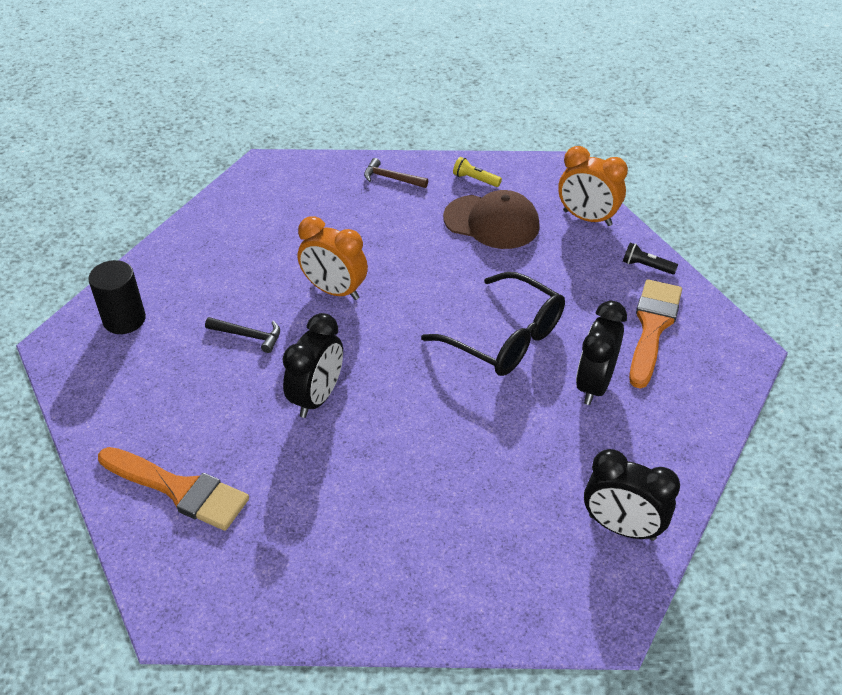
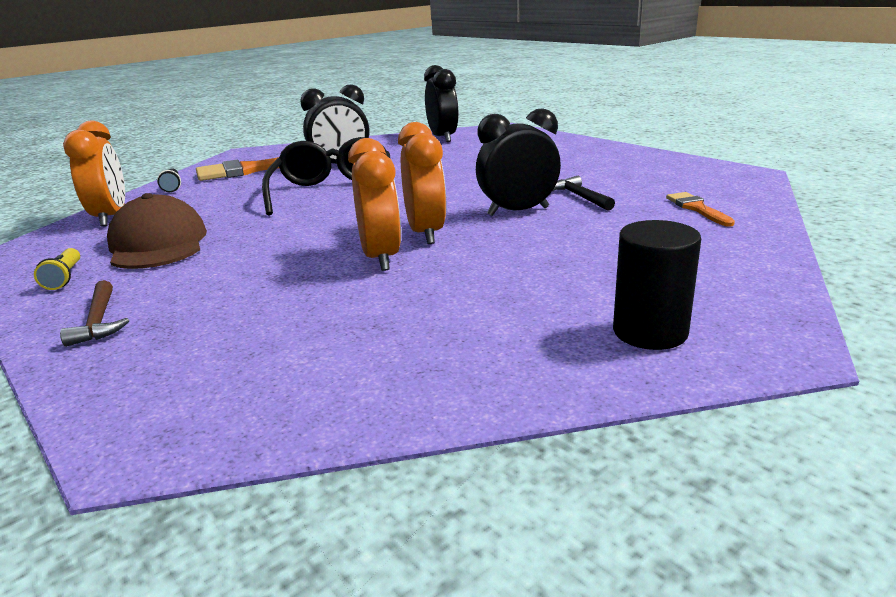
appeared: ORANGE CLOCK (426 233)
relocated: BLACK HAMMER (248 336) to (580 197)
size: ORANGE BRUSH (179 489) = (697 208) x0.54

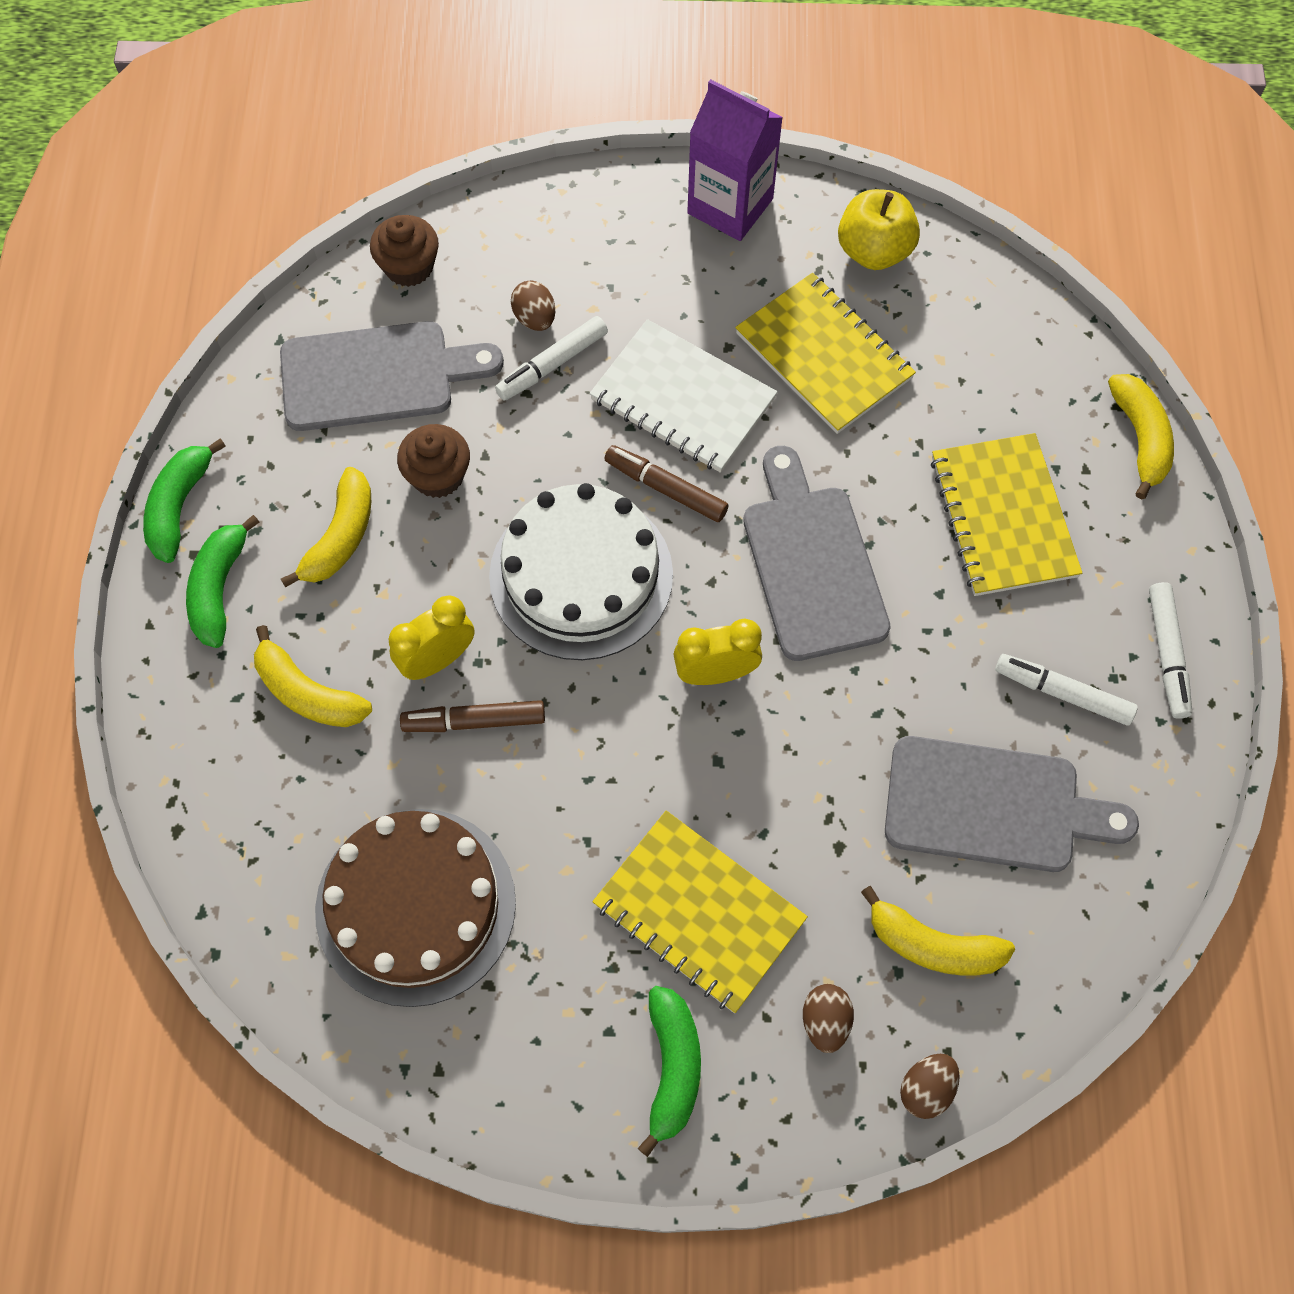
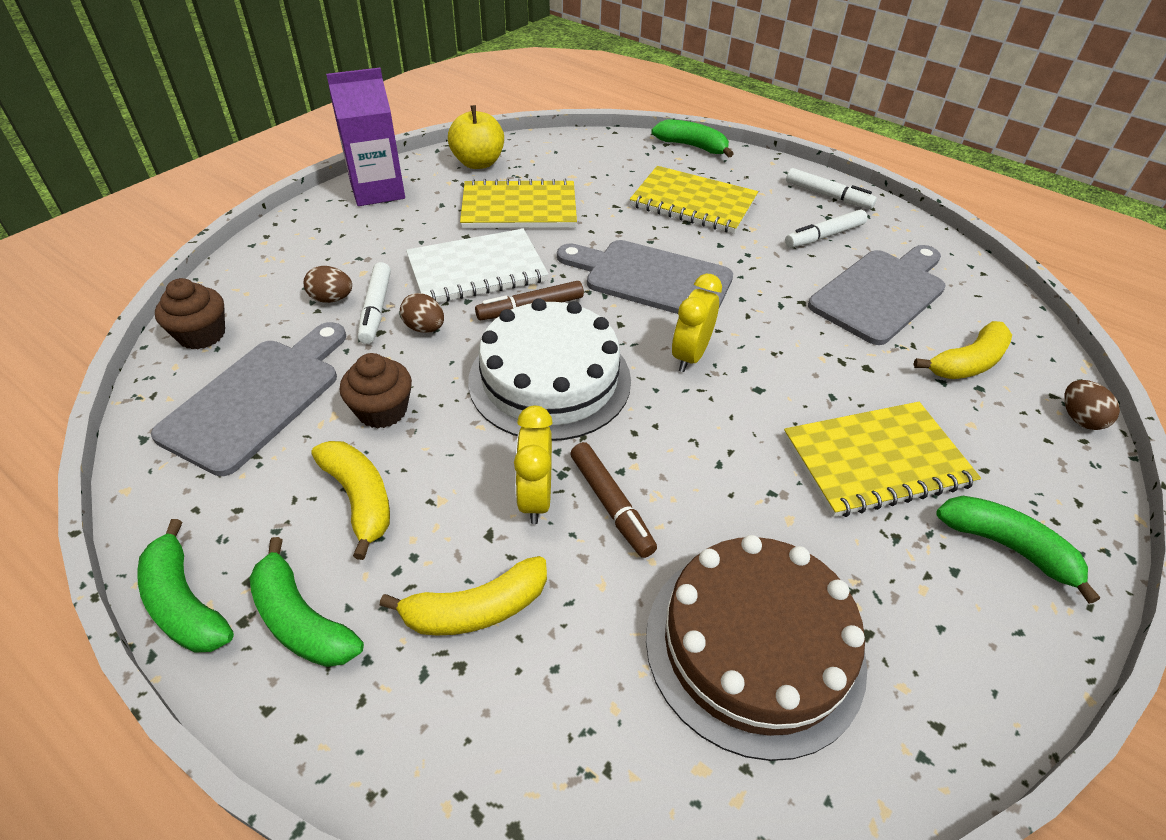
relocated: BROWN EGG (825 1021) to (424 328)
colour: YELLOW BANANA (1140 439) to GREEN BANANA (692 146)
spun: BROWN MARKER (474 721) = (611 505) 60 degrees counterclockwise

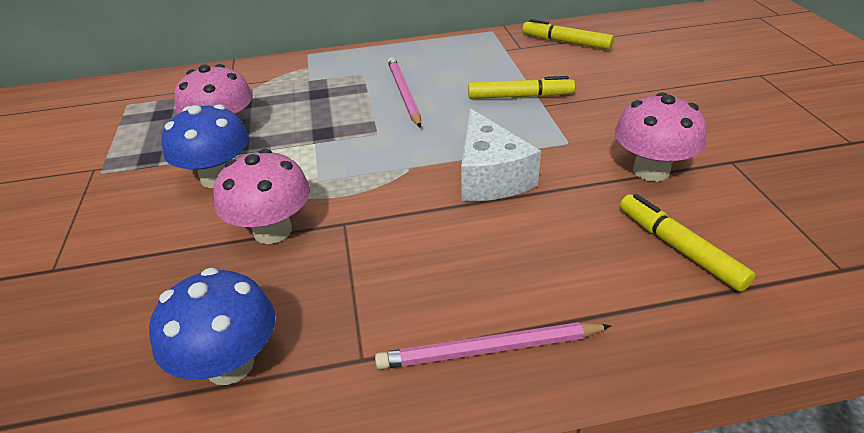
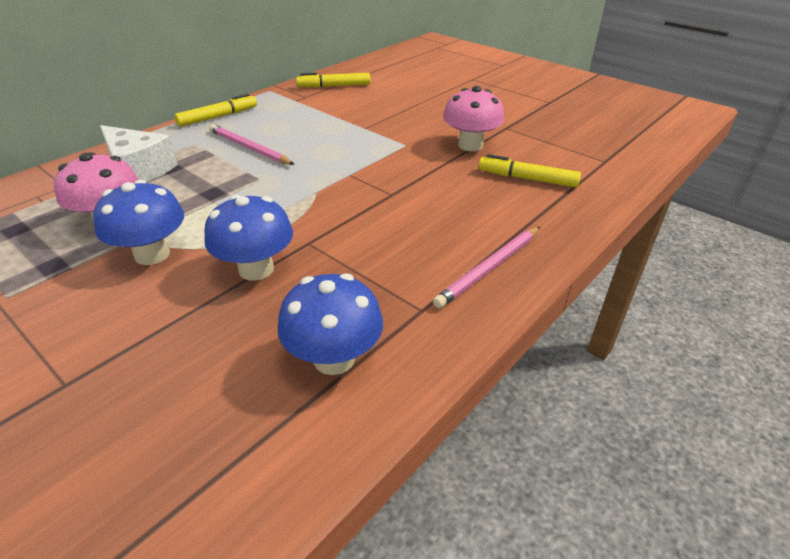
relocated: WHITE CHEESE (490 176) to (138 169); YELLOW MARKER (519 96) to (218 117)
colour: PINK MUSHROOM (272 231) to BLUE MUSHROOM (256 269)

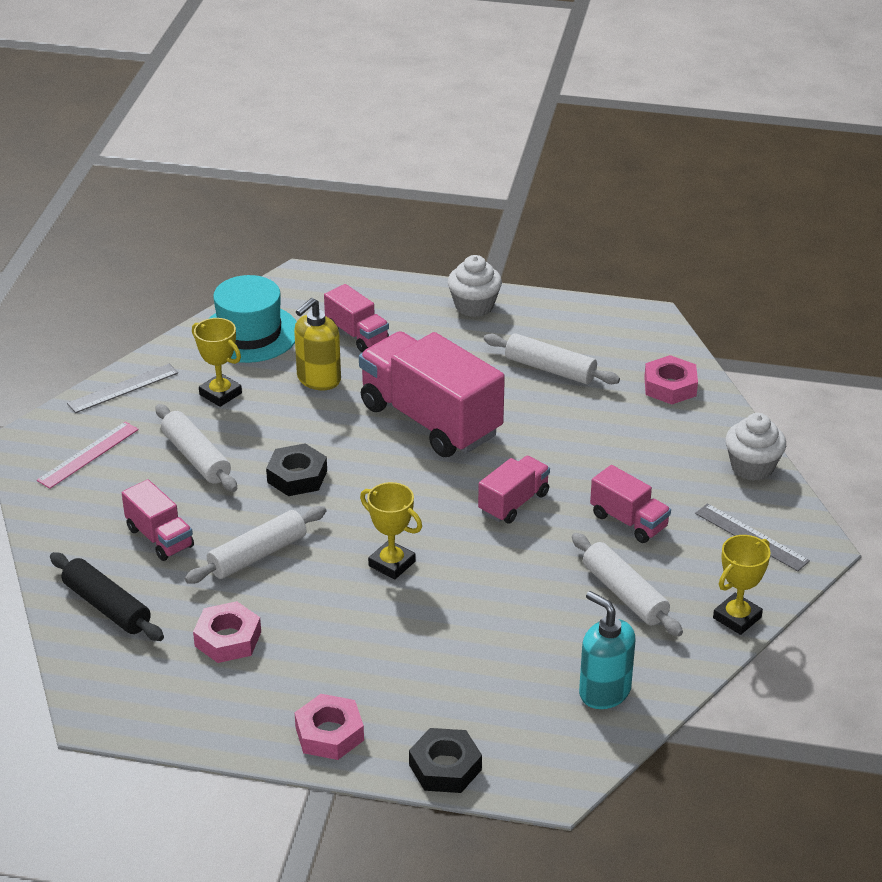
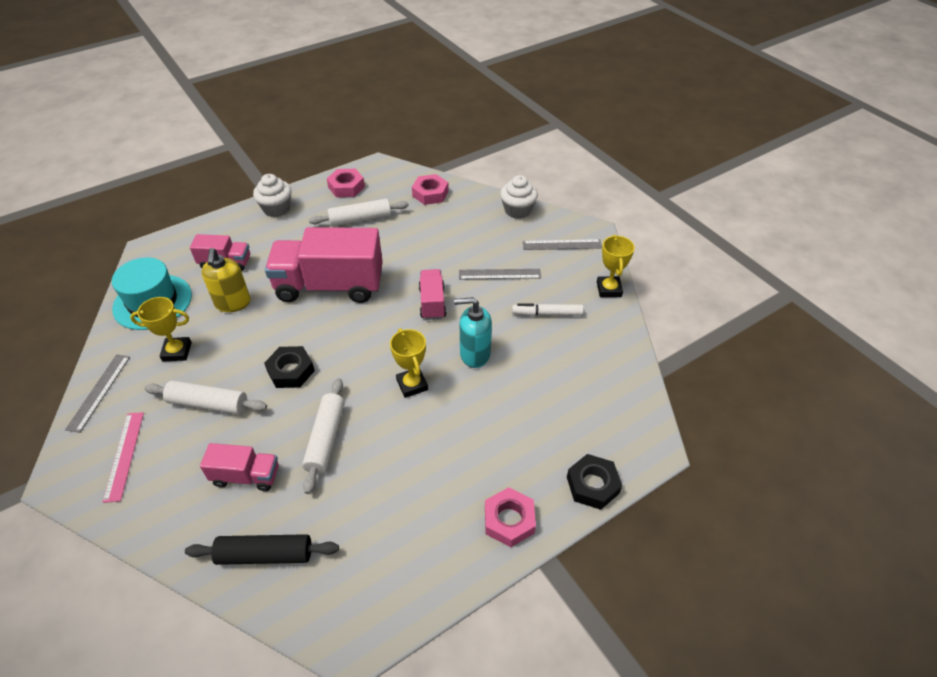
relocated: PINK NUT (228 639) to (346 187); TURQUOISE SOAP DISPENSER (604 691) to (474 354)
exchanged: PINK TRUCK (628 521) to GREY RULER (499 274); WHITE ROLLING PIN (624 594) to WHITE MARKER (547 314)
spun: YELLOW TROPHY (392 564) = (412 384) 75 degrees clockwise

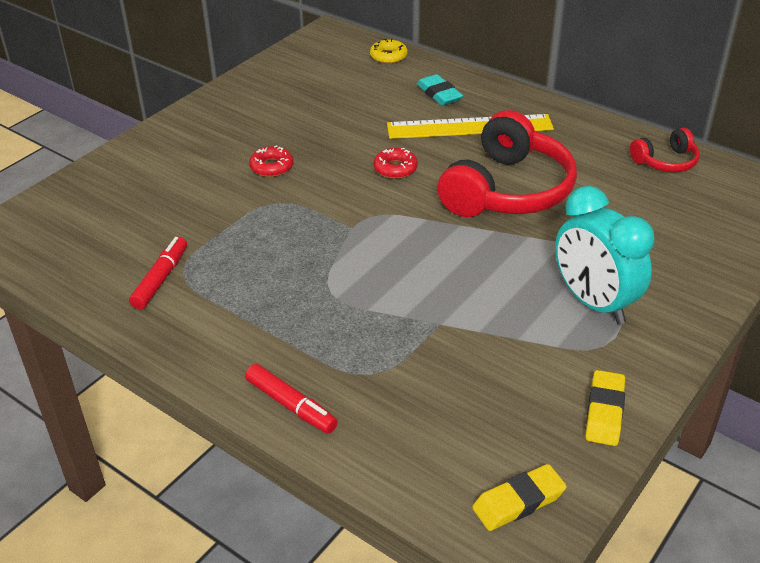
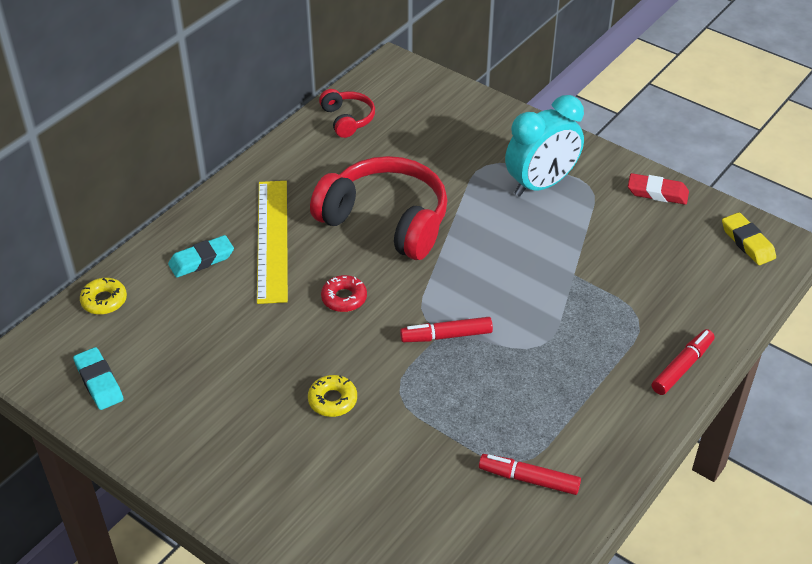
appeared: TURQUOISE ERASER (99 382); RED MARKER (446 336)
colour: RED DONUT (271 167) to YELLOW DONUT (332 400); YELLOW ERASER (604 412) to RED ERASER (657 193)

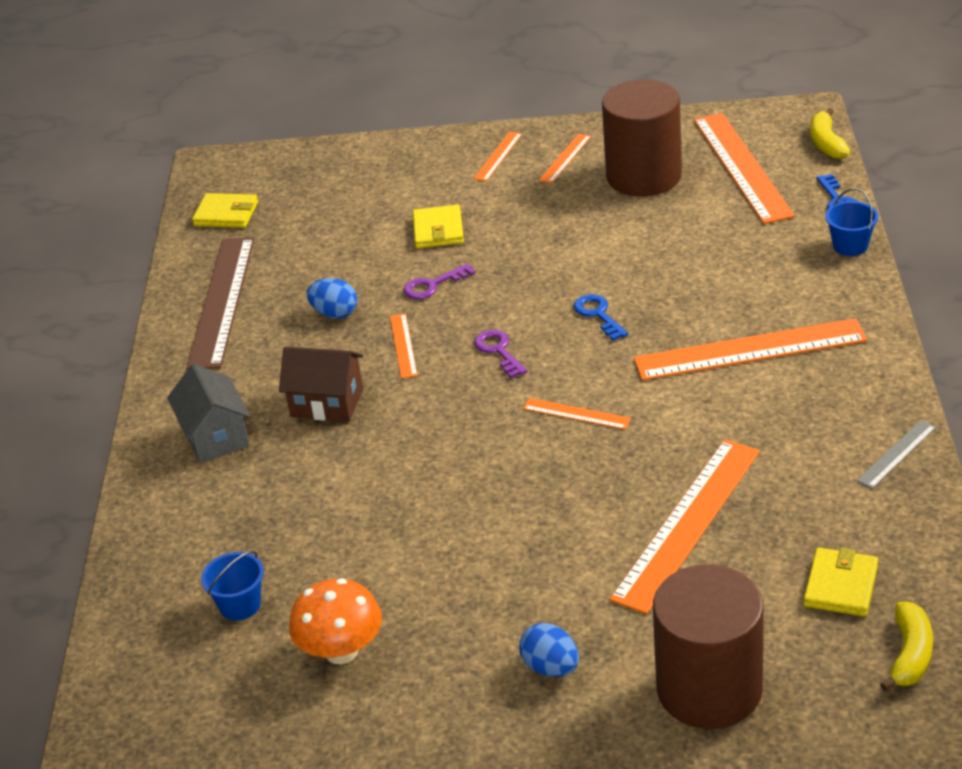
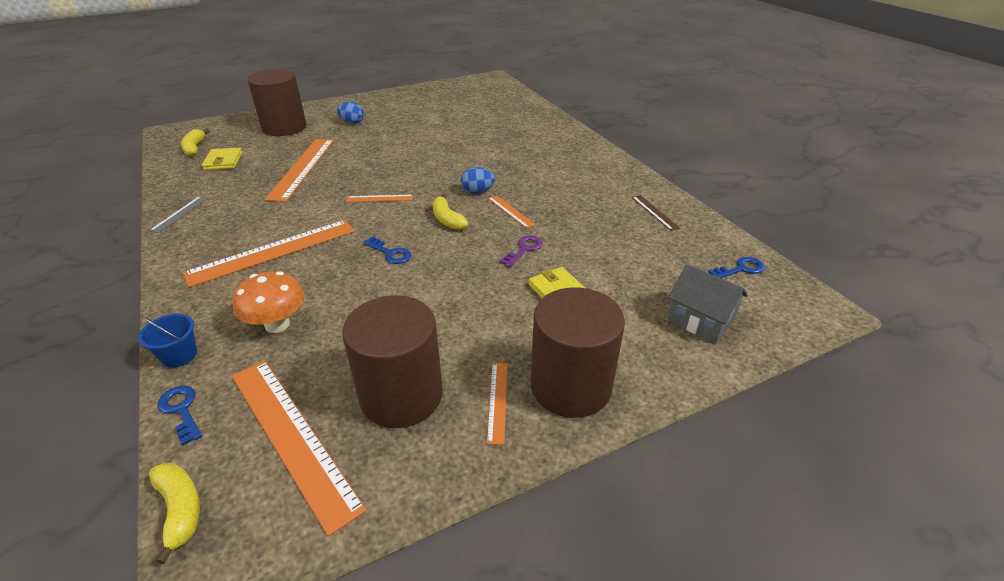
missing: BLUE BUCKET (240 605); BROWN HOUSE (327 403)
relocated: ORANGE MUSHROOM (341 651) to (277 324); BLUE EGG (335 313) to (477 191); GREY HOUSE (215 436) to (700 321)
exchanged: PURPLE KEY (498 351) to YELLOW BANANA (447 219); ORANGE RULER (498 156) to BROWN CYLINDER (570 386); YELLOW WALLET (226 214) to BLUE KEY (740 269)
size: BROWN RULER (221 301) = (654 212) x0.46

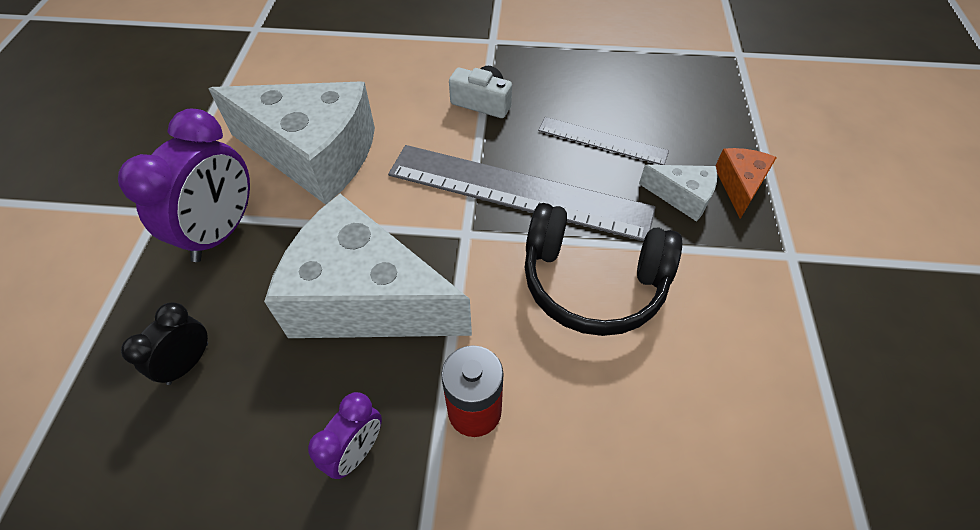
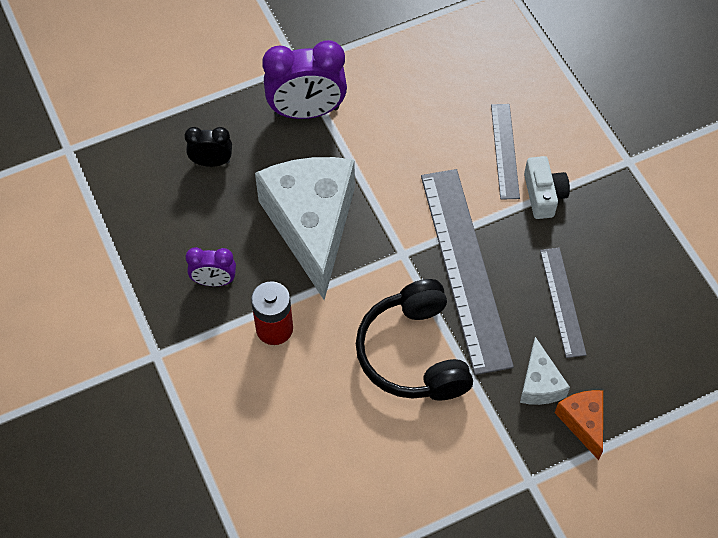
missing: WHITE CHEESE (314 155)
appeared: GREY RULER (505 151)
spun: ORANGE CHEESE (740 185) = (583 422) 90 degrees counterclockwise

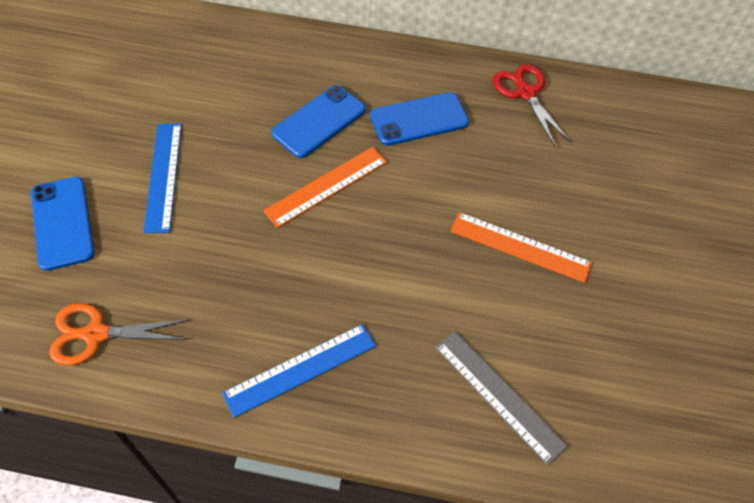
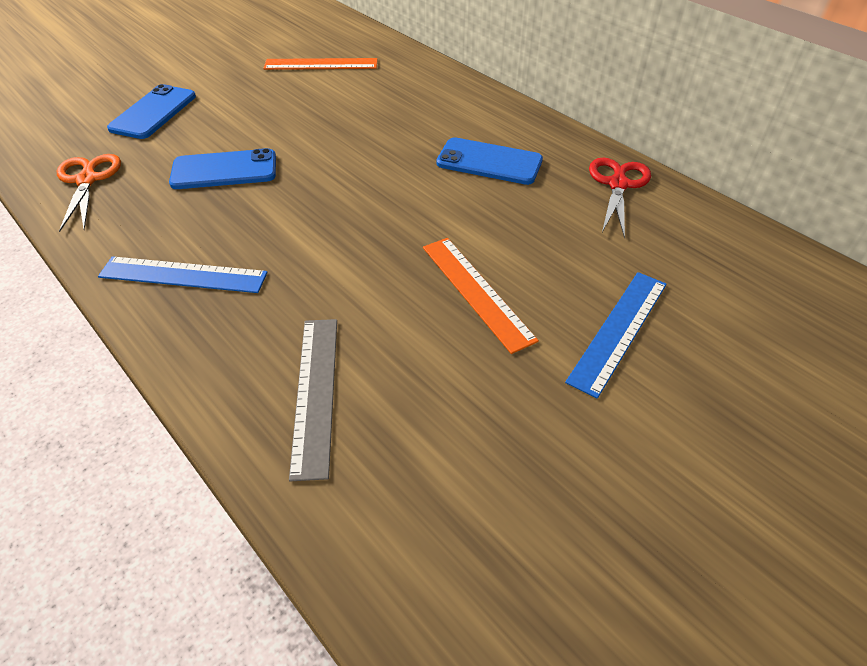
relocated: BLUE PHONE (319 122) to (224 170); ORANGE RULER (326 186) to (321 64); BLUE RULER (163 176) to (618 330)
spun: ORANGE SCISSORS (95 334) = (87 179) 45 degrees clockwise

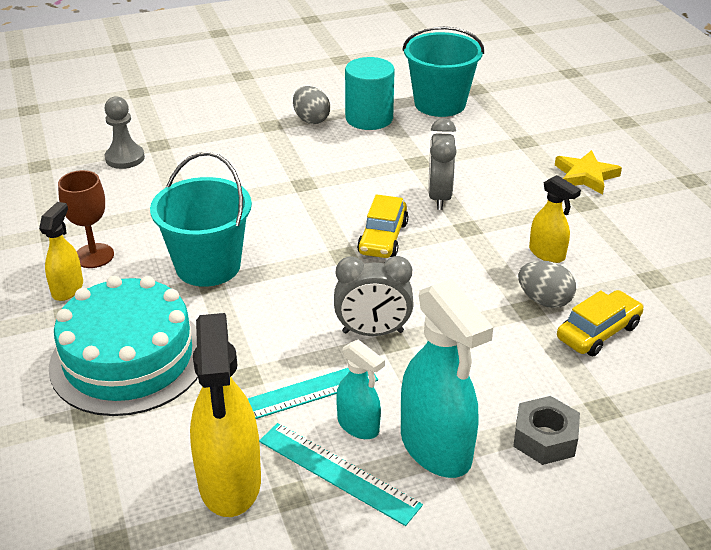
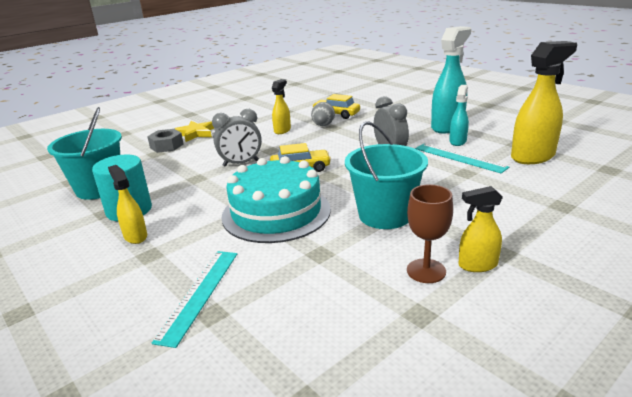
missing: GREY PAWN (125 158)
relocated: GREY NUT (545 438) to (166 146); TURQUOISE RULER (338 472) to (199 294); TURQUOISE CAKE (128 359) to (276 212)
exchanged: GREY EGG (311 120) to YELLOW SPRAY BOTTLE (135 236)

